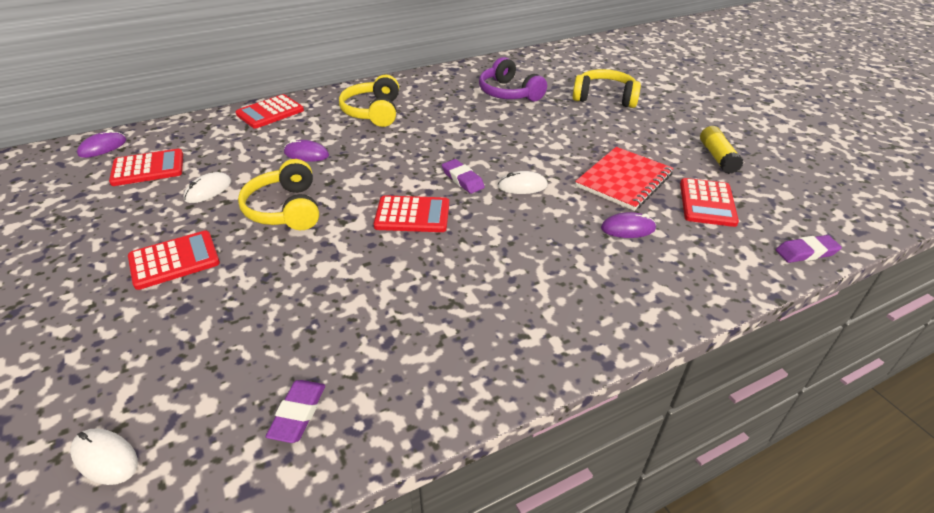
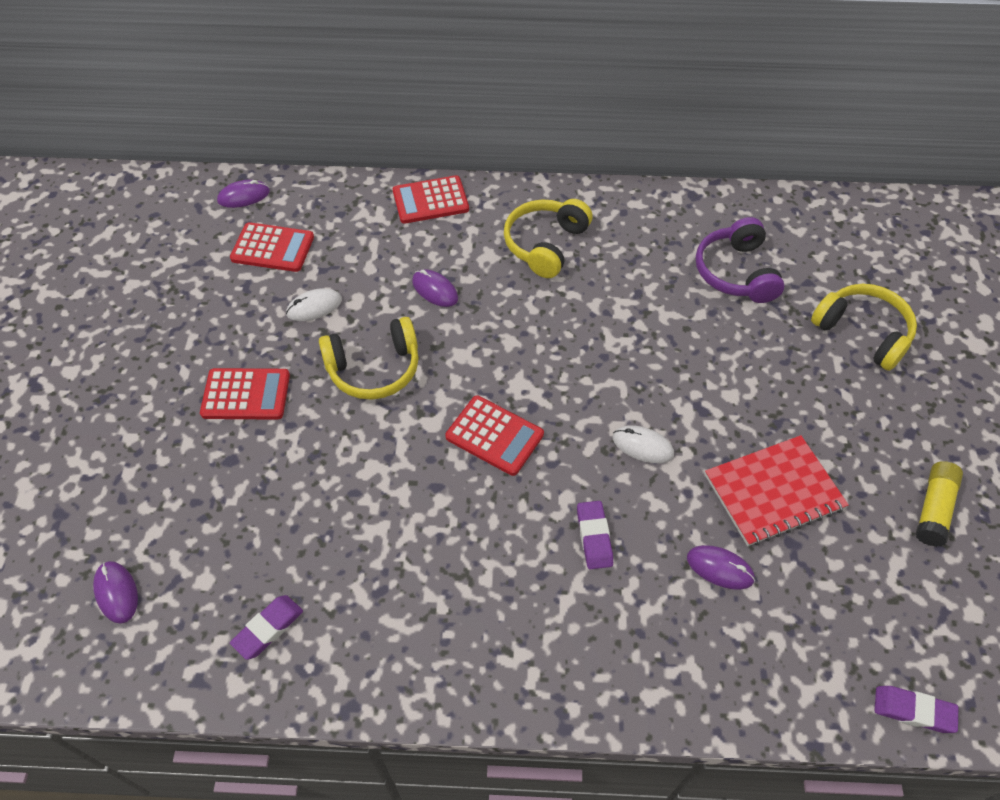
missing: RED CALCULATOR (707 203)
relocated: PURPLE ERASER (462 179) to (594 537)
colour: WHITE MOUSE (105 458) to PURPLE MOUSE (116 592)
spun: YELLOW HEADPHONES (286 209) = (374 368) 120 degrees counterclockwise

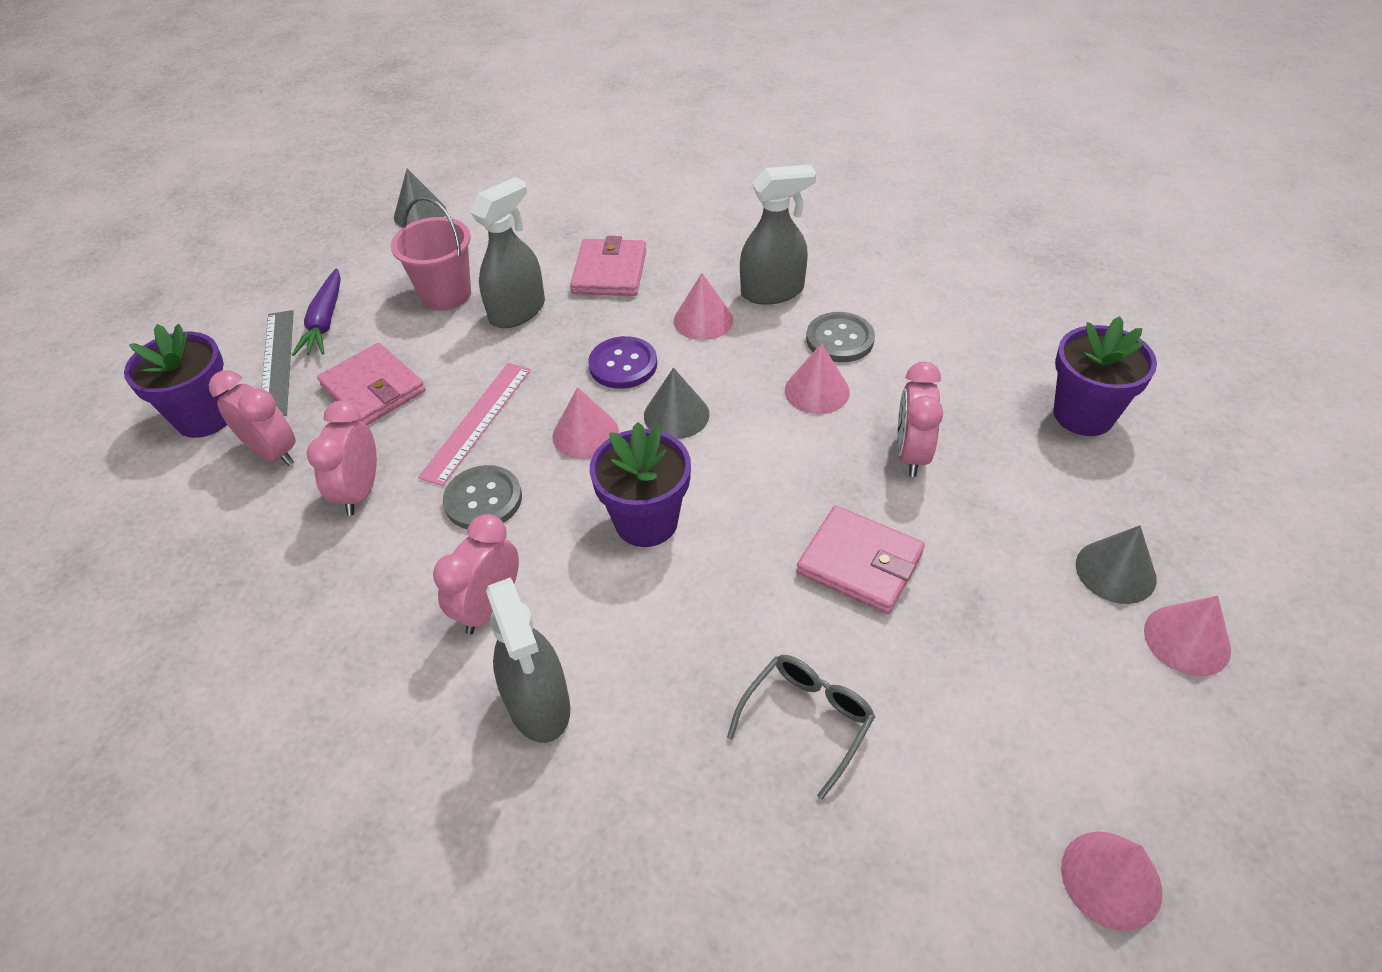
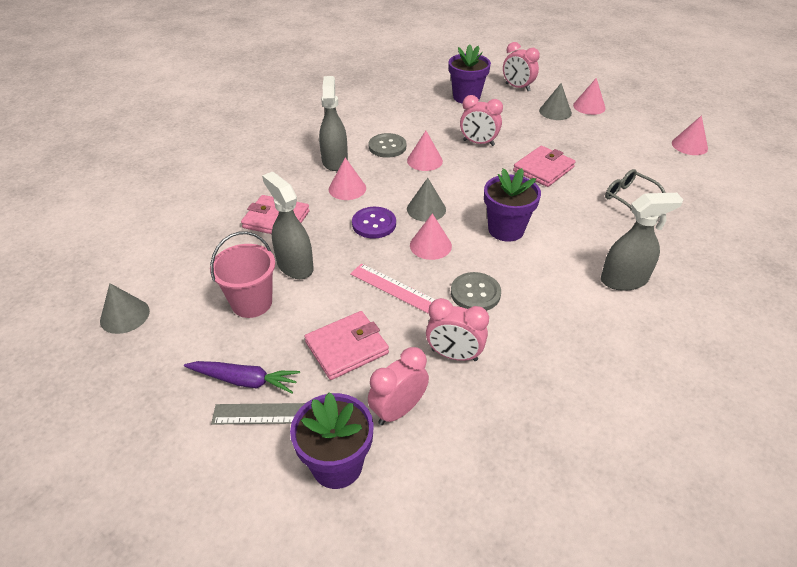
relocated: PINK CLOCK (489 607) to (517 87)

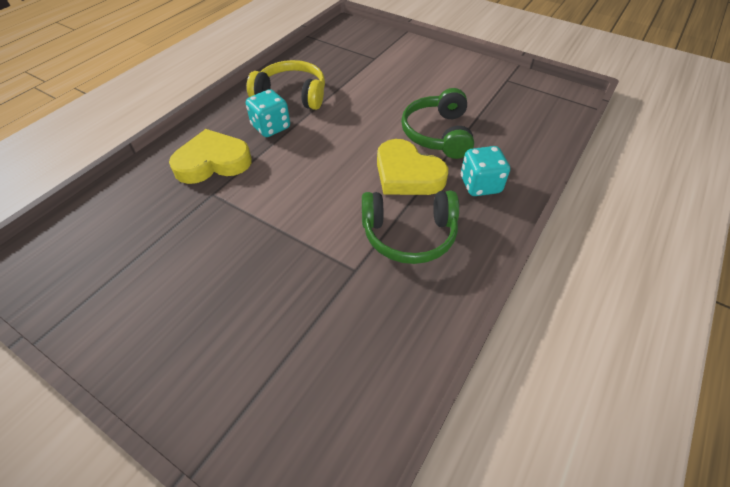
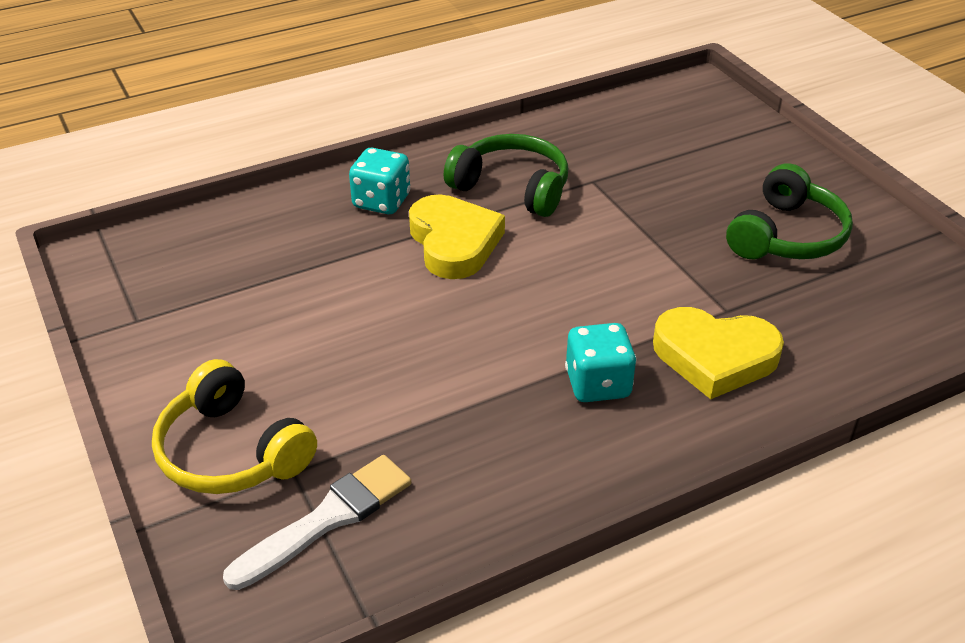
appeared: WHITE BRUSH (327 519)
relocated: YELLOW HEADPHONES (292 95) to (232 451); GREEN HEADPHONES (438 134) to (786 236)

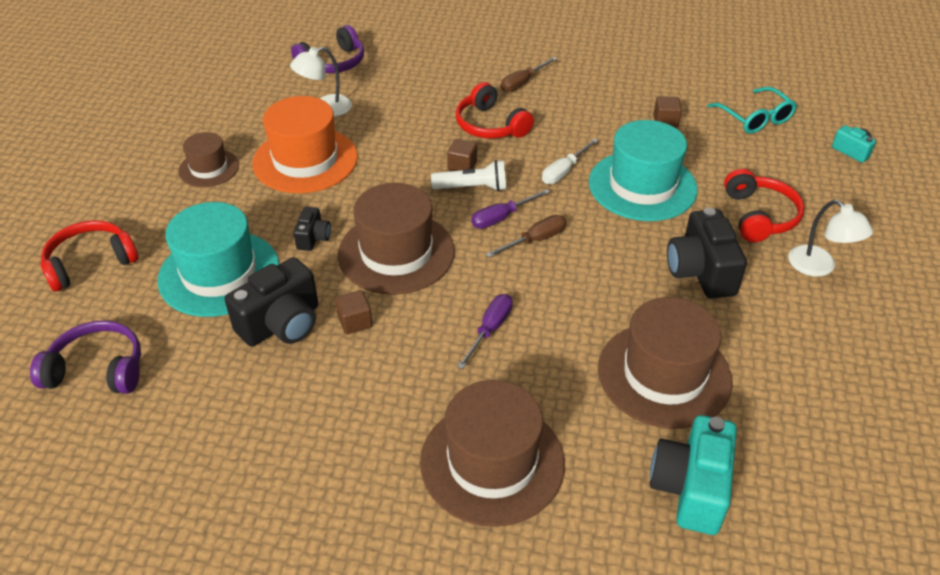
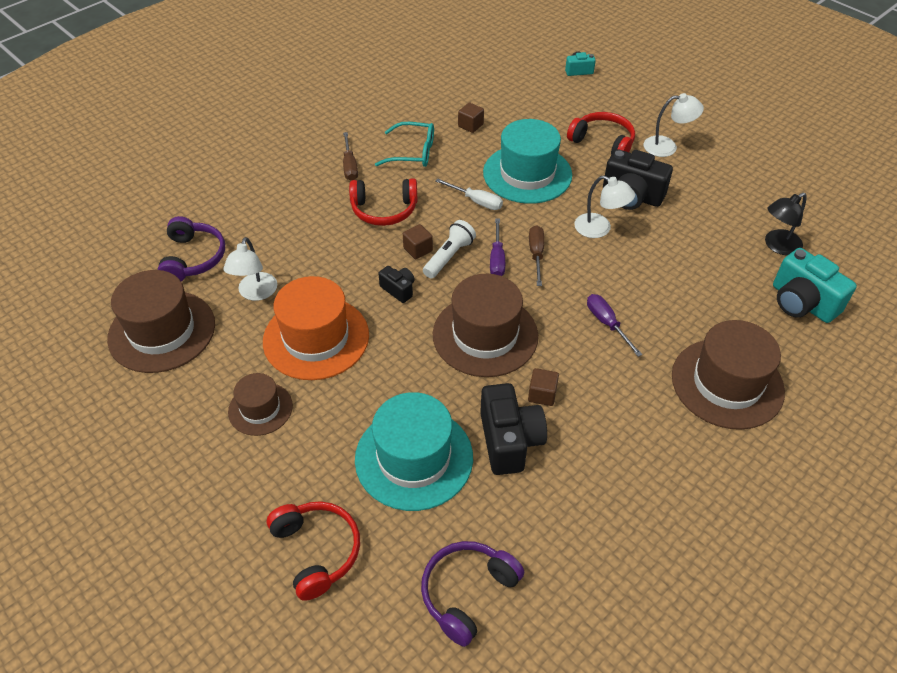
appeared: WHITE LAMP (599 229); BLACK LAMP (777 246)
relocated: BROWN HAT (664 374) to (162 331); TURQUOISE GLASSES (755 119) to (414 152); BLACK CAMERA (313 238) to (398 289)
spun: RED HEADPHONES (90 263) = (316 551) 150 degrees clockwise; WHITE SCREWDRIVER (564 171) = (476 201) 45 degrees counterclockwise

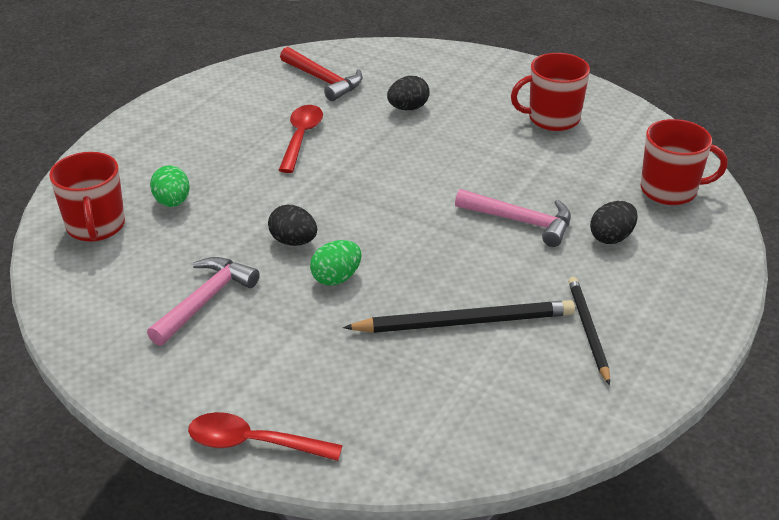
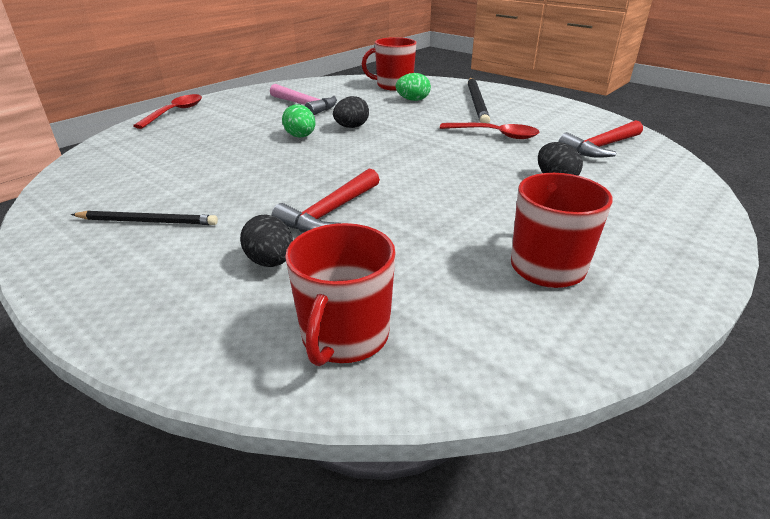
relocated: BLACK PENCIL (464 322) to (477 103)
colour: PINK HAMMER (520 221) to RED HAMMER (330 212)

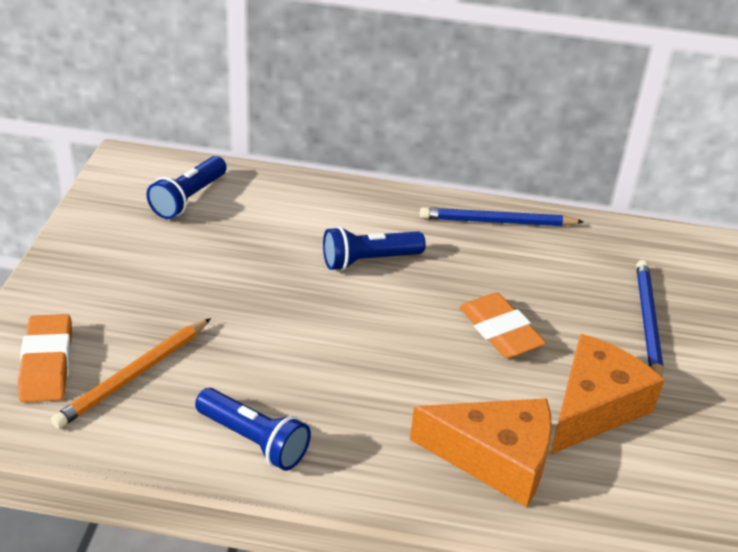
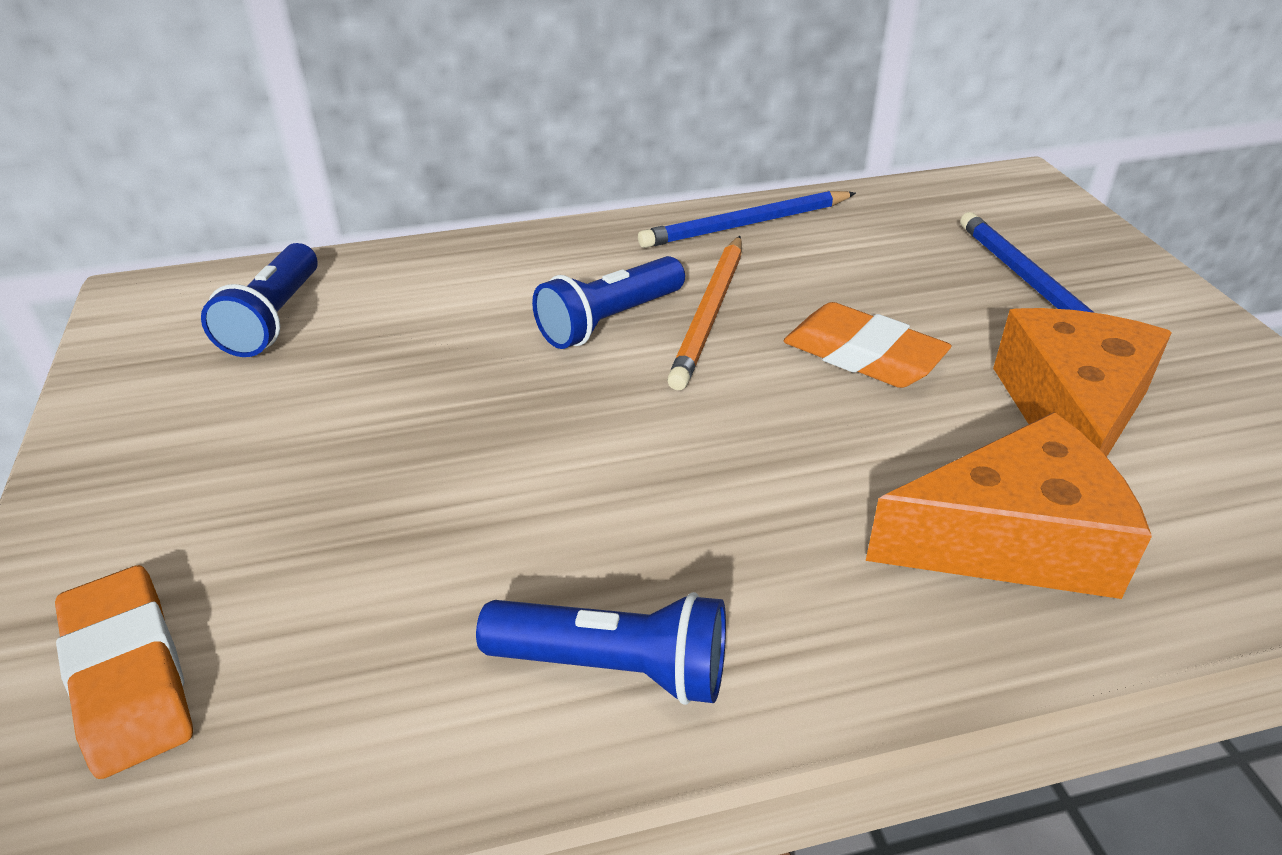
relocated: ORANGE PENCIL (134 375) to (710 314)

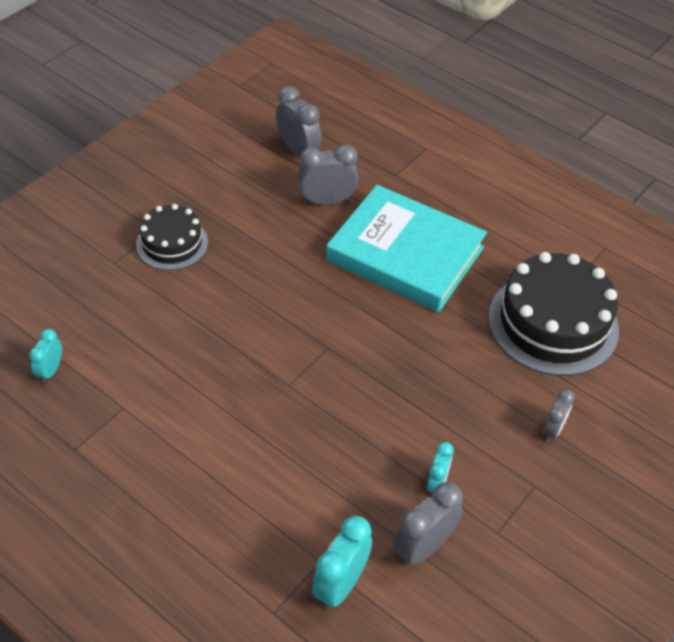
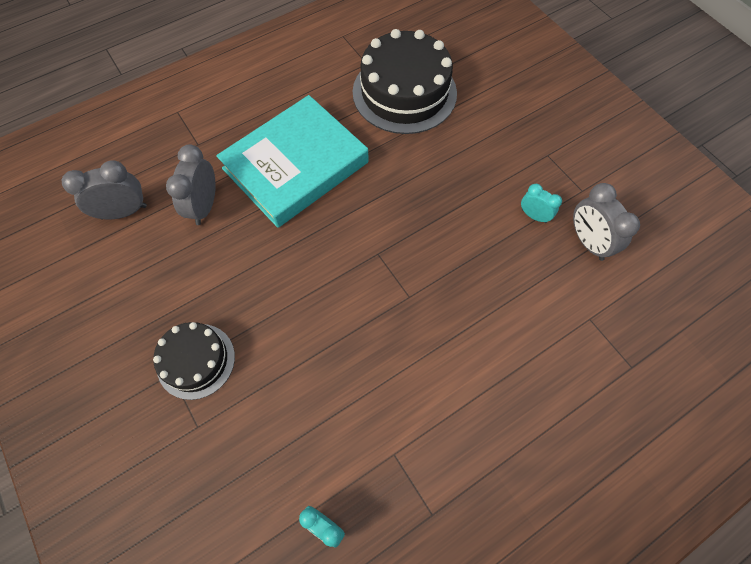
missing: TURQUOISE CLOCK (340 584); GREY CLOCK (553 430)

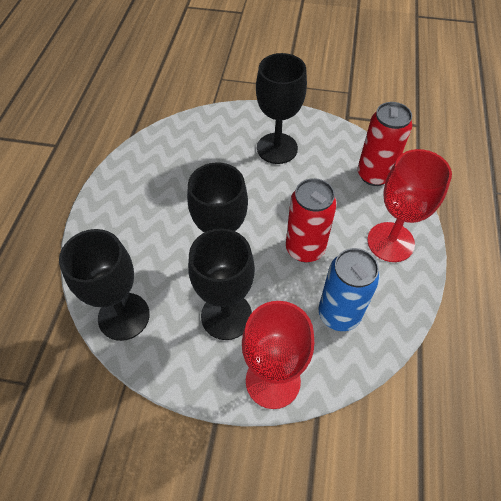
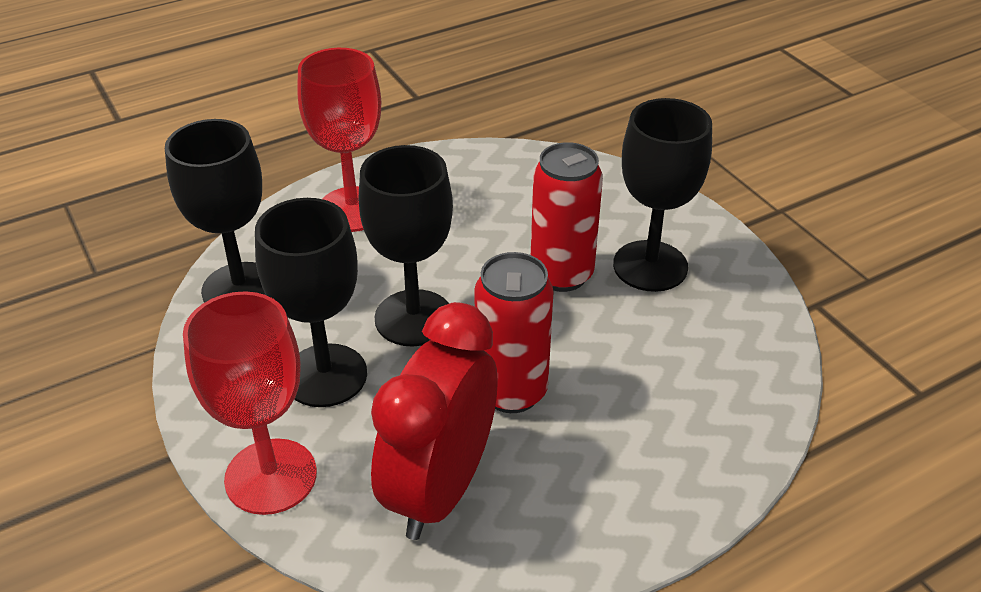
relocated: RED GOBLET (390 242) to (352 209); RED CAN (374 175) to (561 274)
exchanged: BLUE CAN (339 314) to RED CLOCK (440 489)

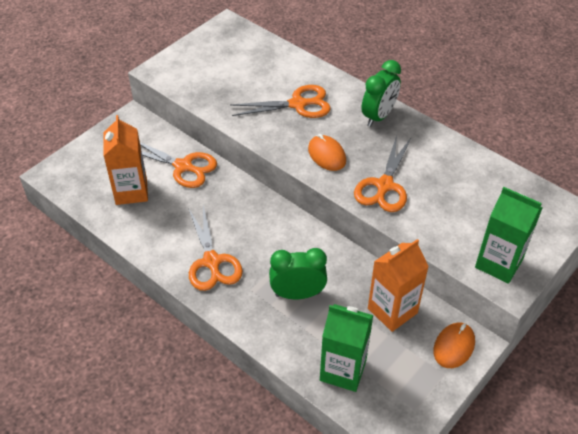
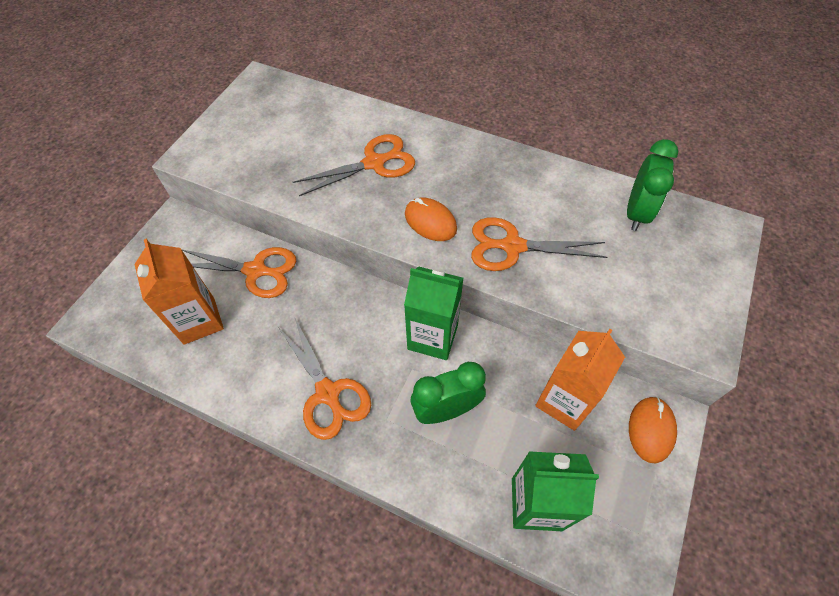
relocated: GREEN CARTON (498 263) to (432 337); GREEN CLOCK (378 116) to (636 213)
spun: ORANGE SCISSORS (384 186) = (512 246) 90 degrees clockwise

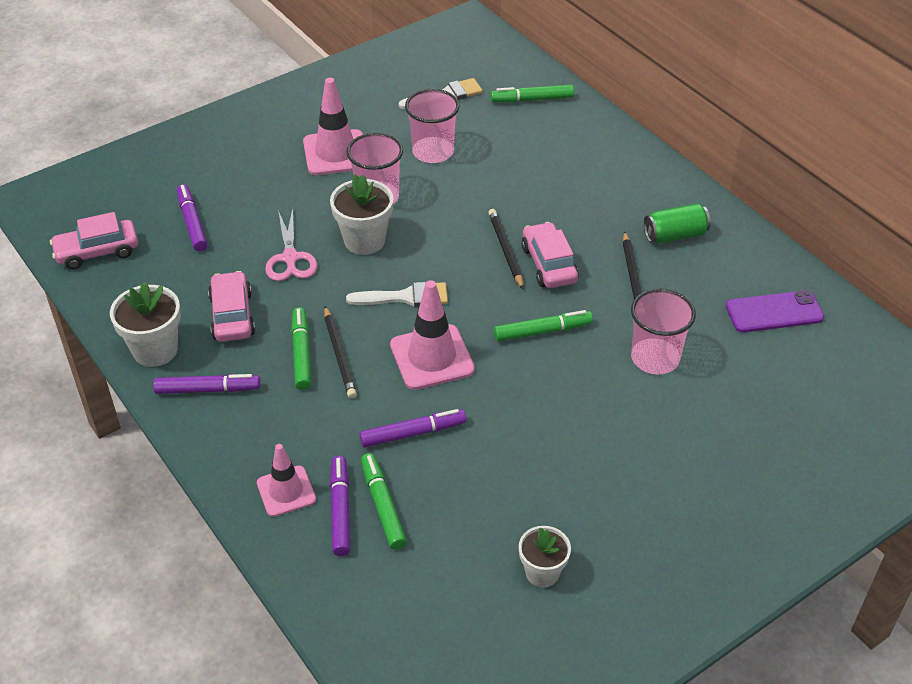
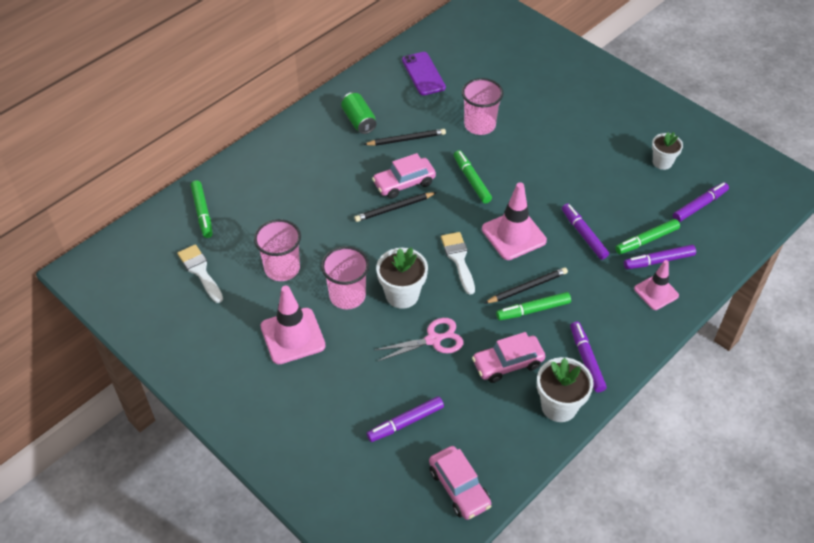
appeared: PURPLE MARKER (699 205)

